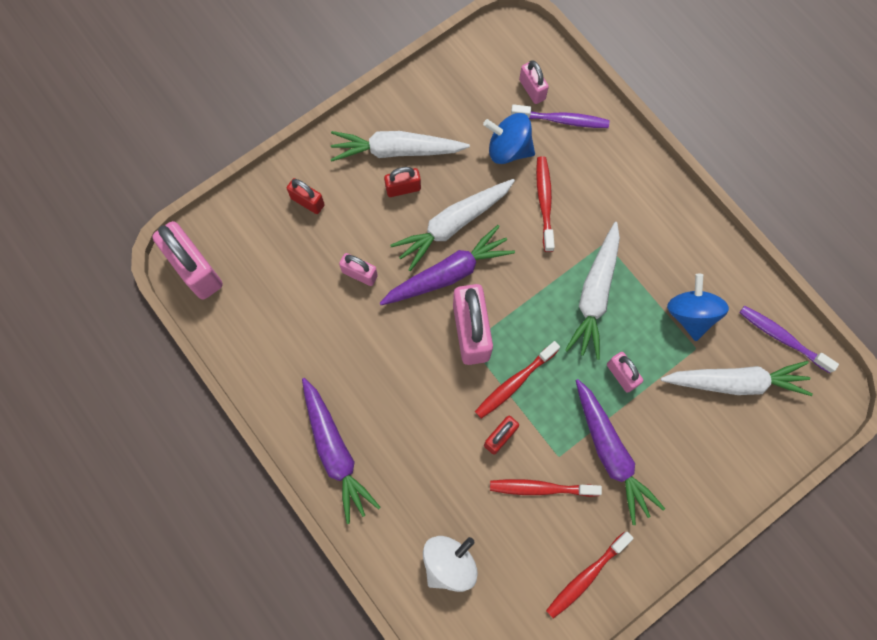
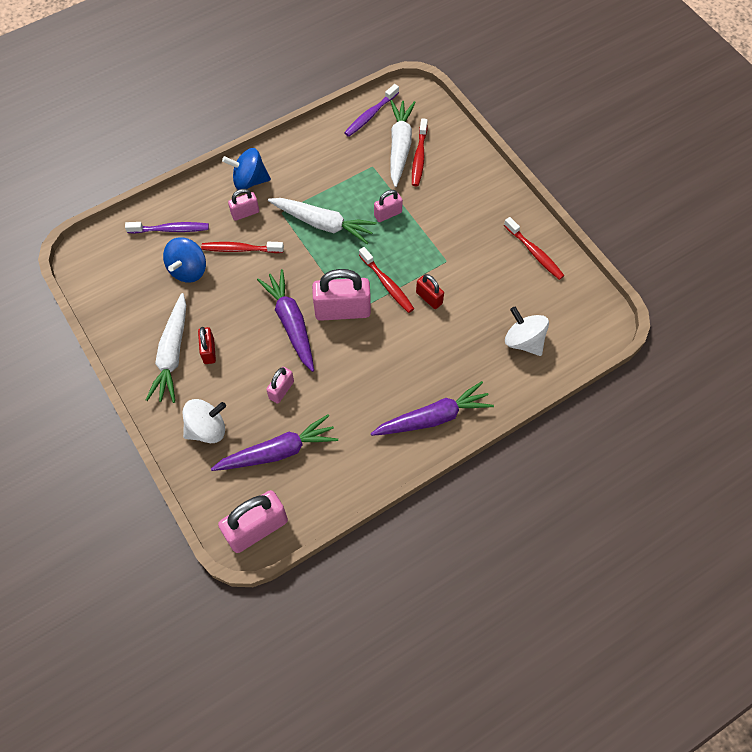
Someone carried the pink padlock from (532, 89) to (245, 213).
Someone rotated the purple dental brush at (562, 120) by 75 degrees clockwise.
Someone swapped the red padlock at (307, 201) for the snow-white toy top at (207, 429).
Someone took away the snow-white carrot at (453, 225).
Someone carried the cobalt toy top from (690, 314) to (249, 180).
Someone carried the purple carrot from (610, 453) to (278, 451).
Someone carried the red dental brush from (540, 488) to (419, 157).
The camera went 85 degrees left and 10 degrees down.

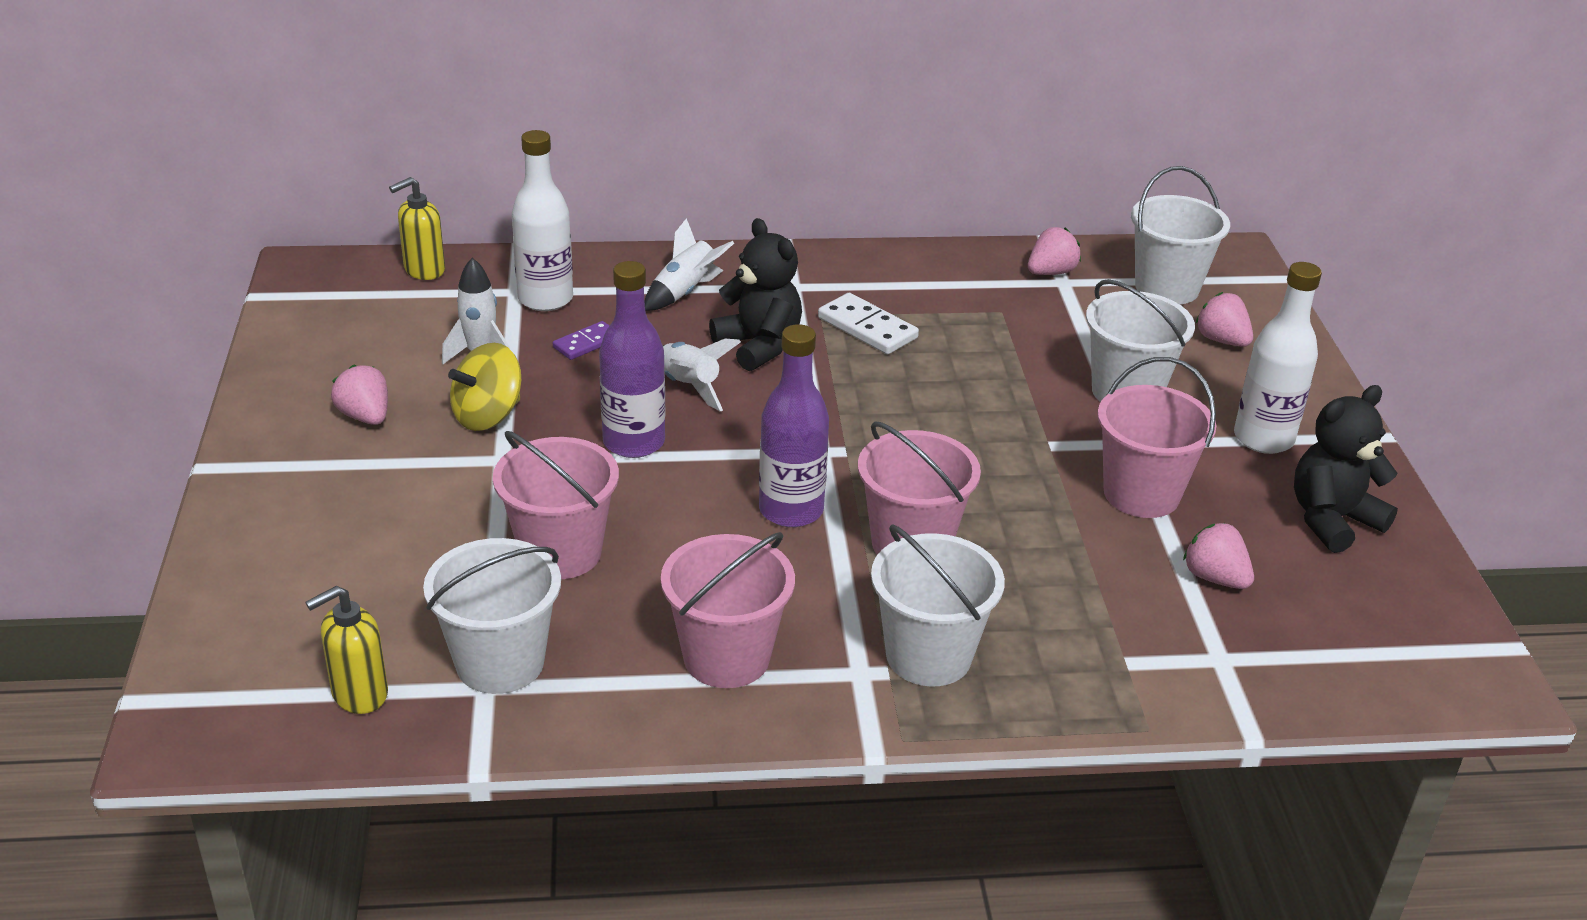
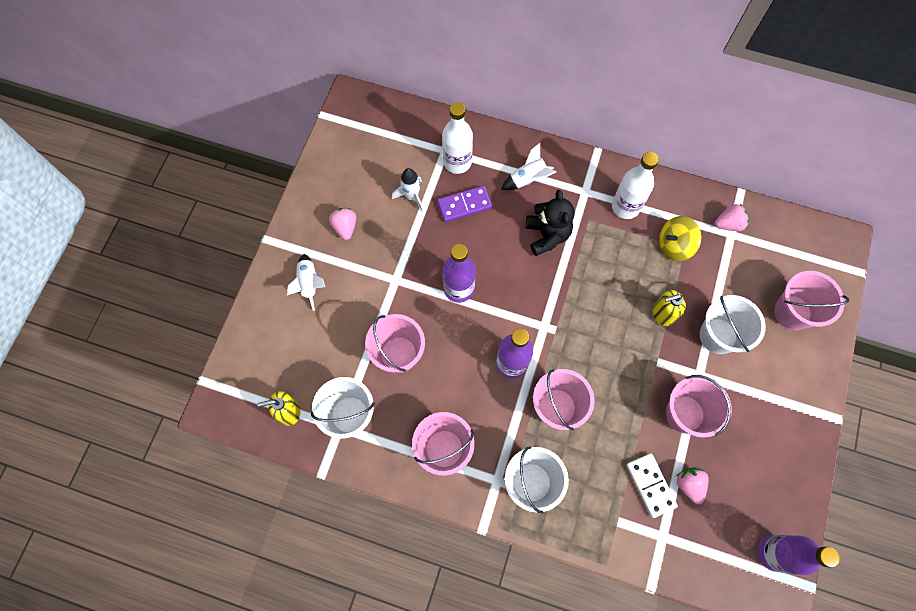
Someone took away the snow-white pail at (1167, 288).
Someone carried the yellow pump bottle from (424, 270) to (662, 314).
Someone carried the snow-white drink bottle from (1263, 439) to (625, 206).
Someone swapped the pink toy strawberry at (1221, 340) for the pink pail at (792, 312).
Someone carried the snow-white domino piece from (867, 328) to (650, 485).
Someone scaled the purple domino piece at (587, 343) by 1.56.
Someone carried the snow-white spaceship from (688, 387) to (309, 283).
Someone carried the yellow toy top from (488, 416) to (674, 245).
Someone took away the jet-black stuffed bear at (1332, 520).
Someone put down the purple drink bottle at (773, 553).
The camera went 25 degrees right and 35 degrees up.

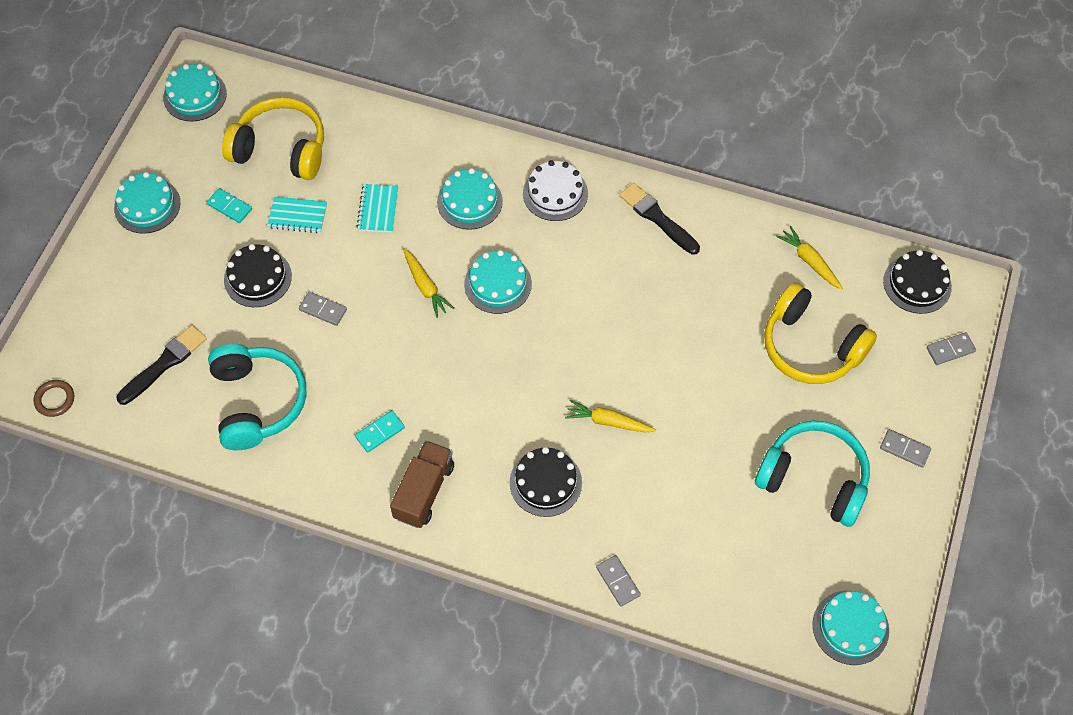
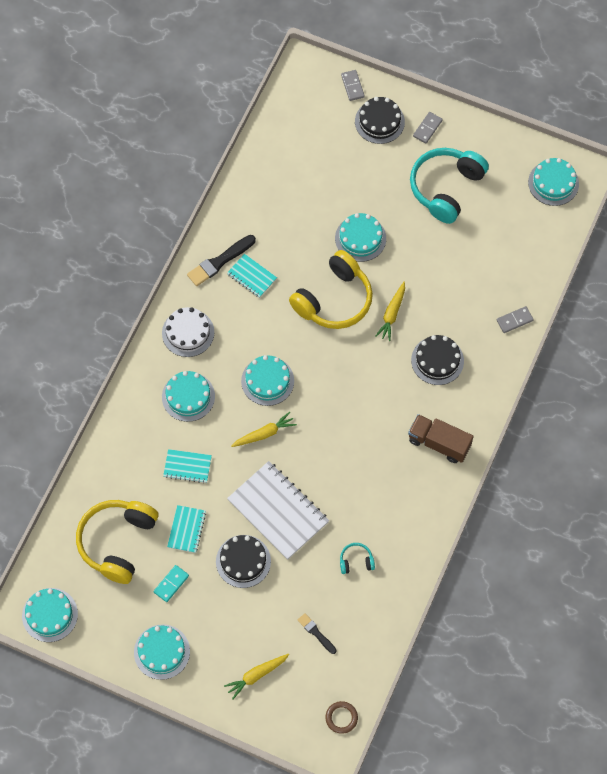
Someone carried the yellow carrot from (809, 261) to (256, 675).
Someone carried the jet-black layer cake from (917, 284) to (379, 122).
Someone carried the yellow headset from (810, 347) to (334, 300).
Someone swapped the ash-grey domino piece at (323, 309) for the snow-white notepad at (278, 511).
Someone scaled the jet-black paint brush at (164, 363) by 0.59.
Someone scaled the teal headset at (257, 402) by 0.42.
Someone took away the teal domino piece at (380, 432).
Someone put down the teal layer cake at (360, 238).
Someone put down the teal notepad at (252, 276).
The camera went 85 degrees left and 5 degrees up.

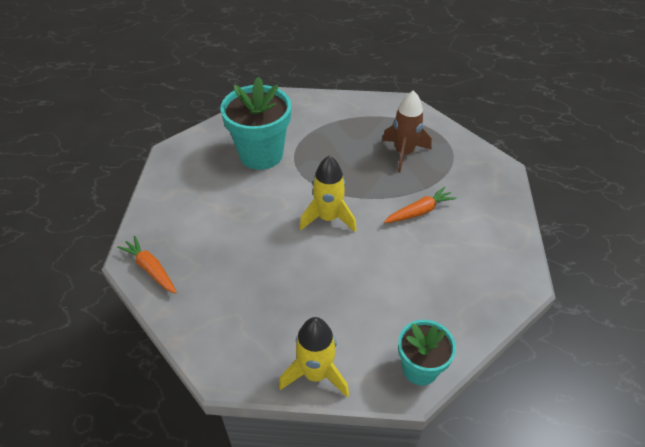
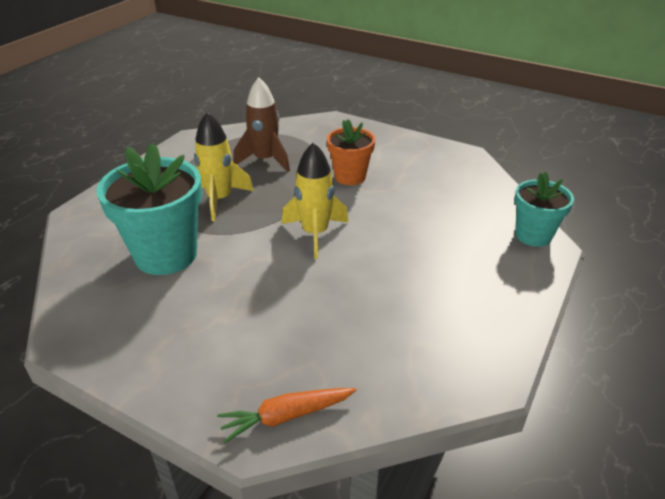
Someone swapped the orange-coloured carrot at (419, 211) for the orange-coloured flower pot at (350, 176).
Someone carried the yellow spaceship from (316, 374) to (219, 199).
The camera went 65 degrees left and 10 degrees down.

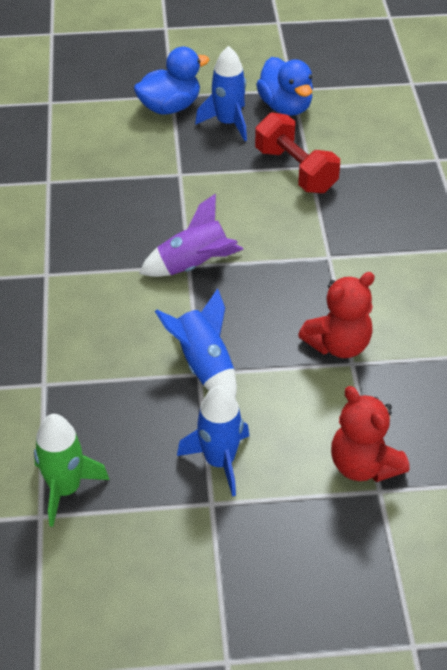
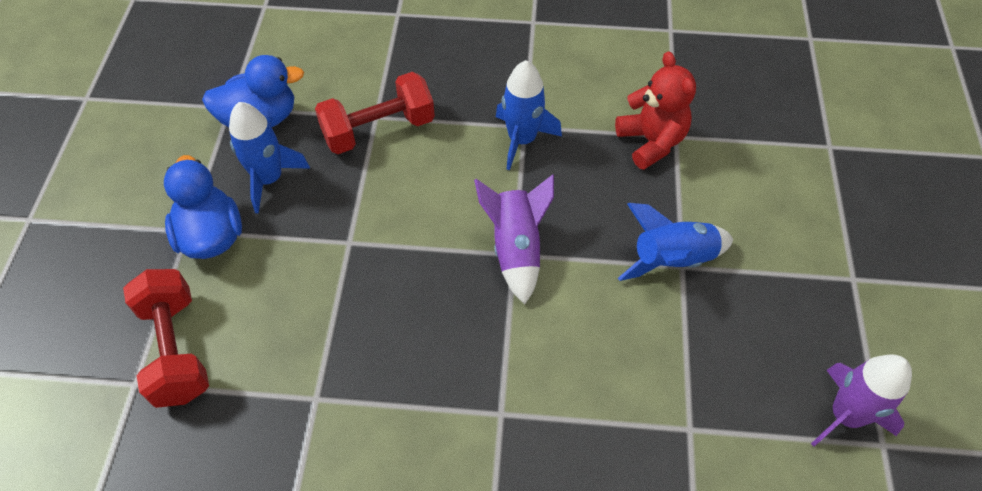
Someone carried the cobalt spaceship from (219, 461) to (522, 140).
Someone took away the red stuffed bear at (363, 465).
Someone repainted the leaf-green spaceship at (65, 489), which became the purple spaceship at (845, 415).
Someone put down the red dumbbell at (176, 349).
The camera went 80 degrees left and 10 degrees up.

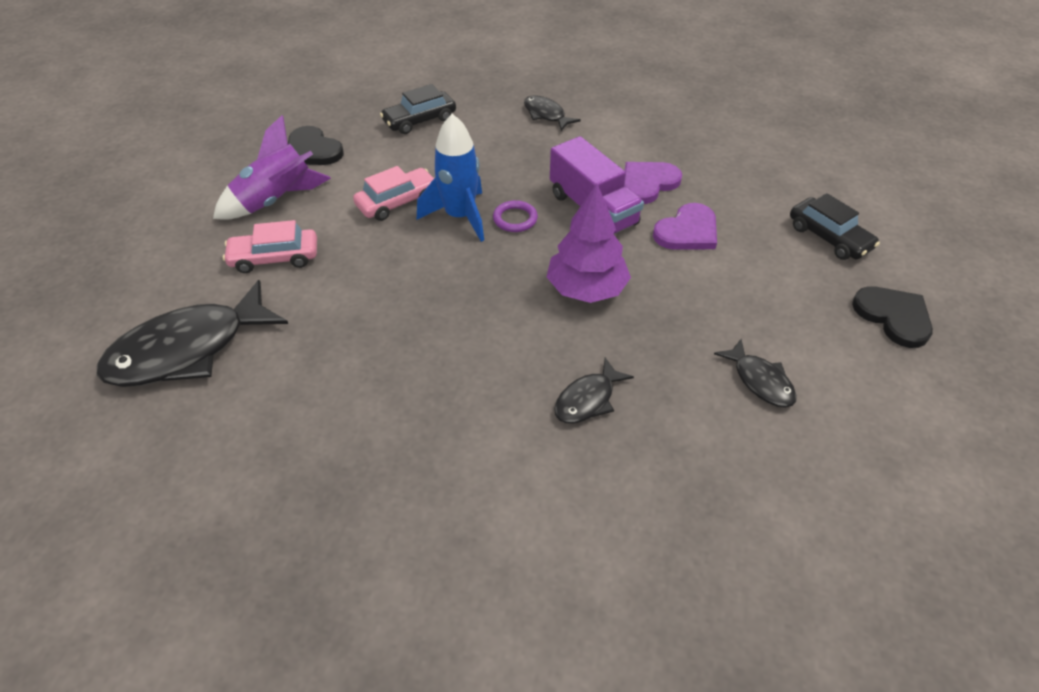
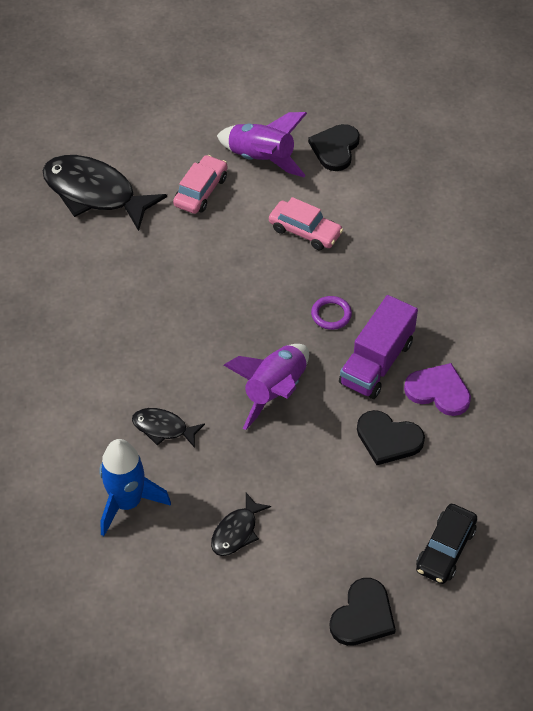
Someone took away the jet-black car at (419, 120).
Someone took away the jet-black toy fish at (546, 115).
Someone carried the cobalt spaceship from (460, 217) to (127, 503).
Someone swapped the purple tree at (586, 289) for the purple spaceship at (275, 391).
Someone repainted the purple love heart at (687, 231), which became the jet-black love heart at (388, 439).
Someone rotated the pink car at (274, 258) by 60 degrees clockwise.
The camera went 65 degrees right and 5 degrees up.

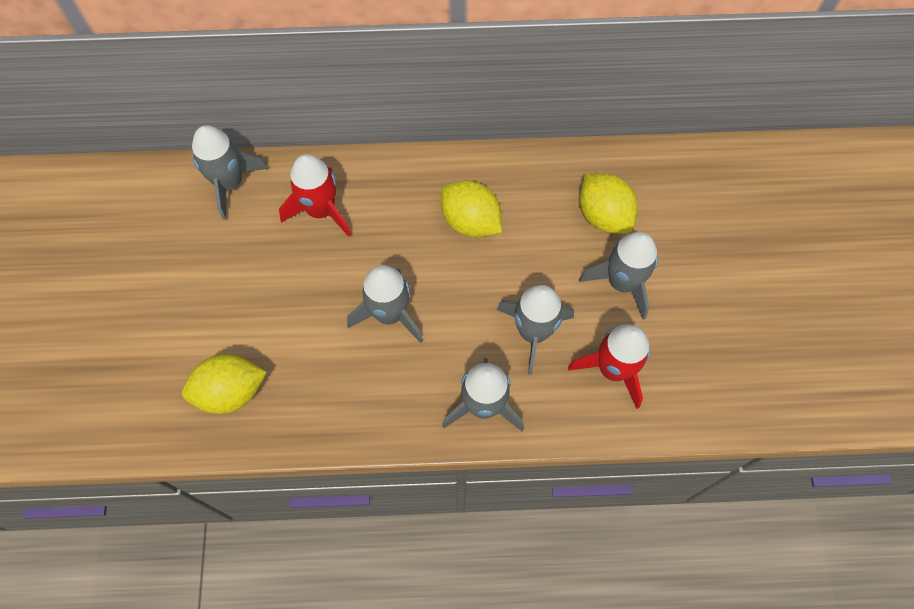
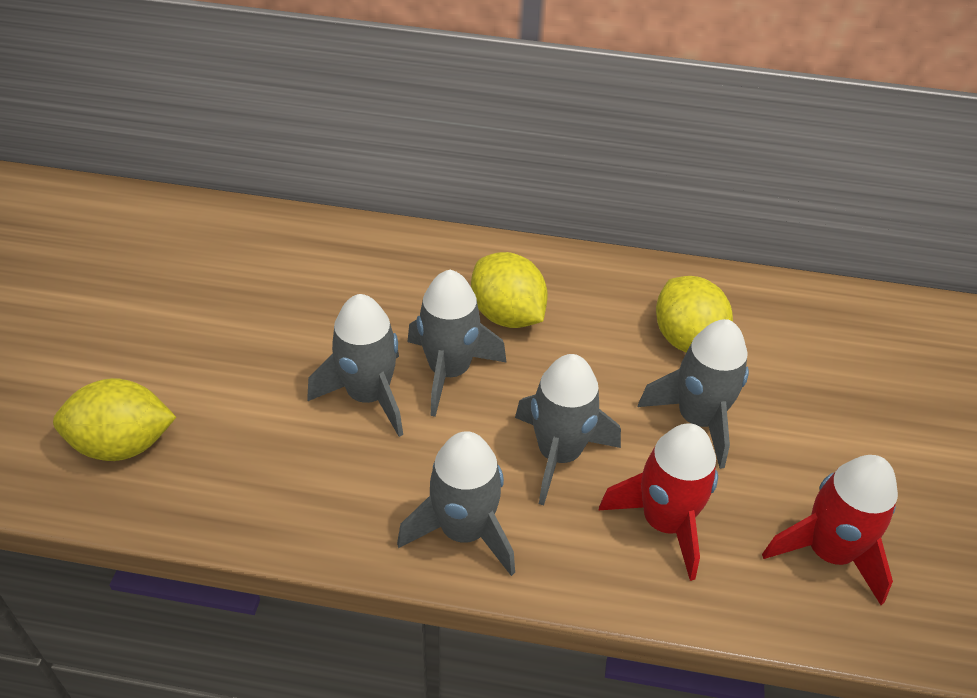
Someone carried the ash-grey spaceship from (230, 183) to (449, 371).
Someone carried the red spaceship from (321, 210) to (828, 552).
The camera went 10 degrees right and 20 degrees down.

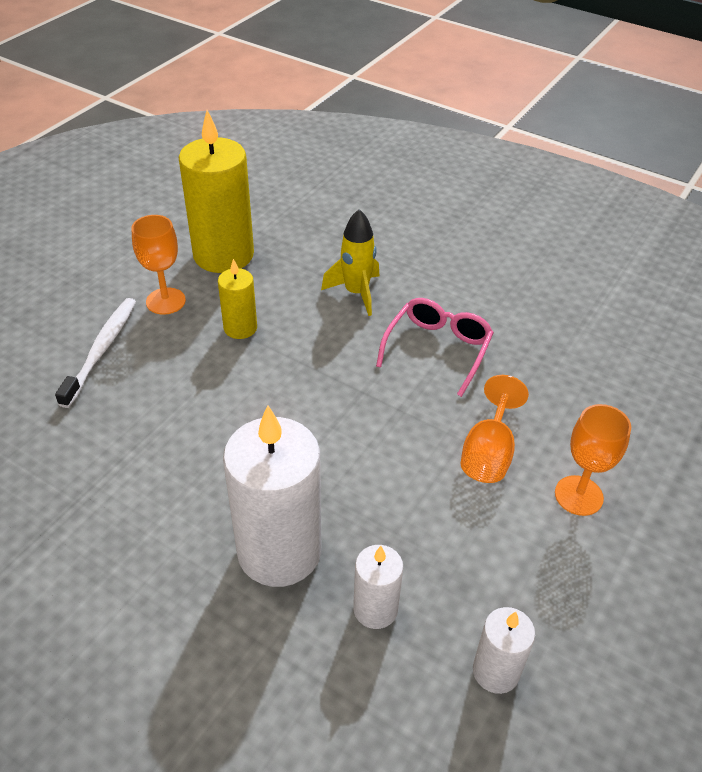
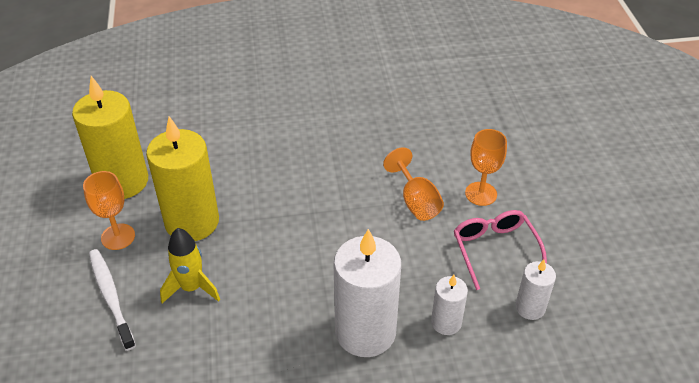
Someone carried the yellow spaceship from (356, 293) to (192, 288).
Someone scaled the yellow wax candle at (240, 328) by 1.97.
Someone carried the pink spectacles from (438, 349) to (494, 250).
The camera went 40 degrees left and 0 degrees up.

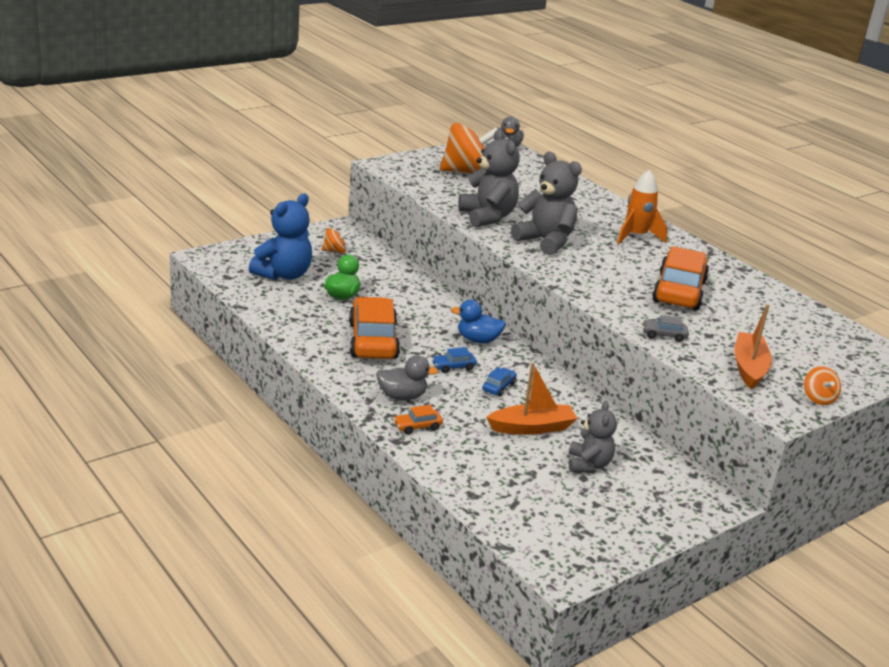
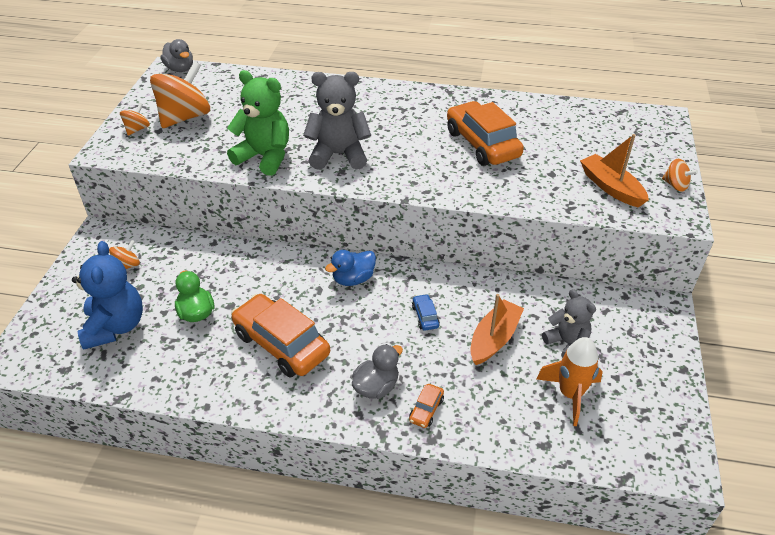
Someone repainted the ash-grey stuffed bear at (487, 217), which became the leaf-green stuffed bear at (265, 157).
Someone carried the orange-coloured spaceship from (636, 236) to (570, 394).
Someone took away the ash-grey car at (663, 335).
Someone took away the cobalt car at (453, 367).
Someone put down the orange-coloured toy top at (137, 129).
The camera went 40 degrees left and 15 degrees up.

